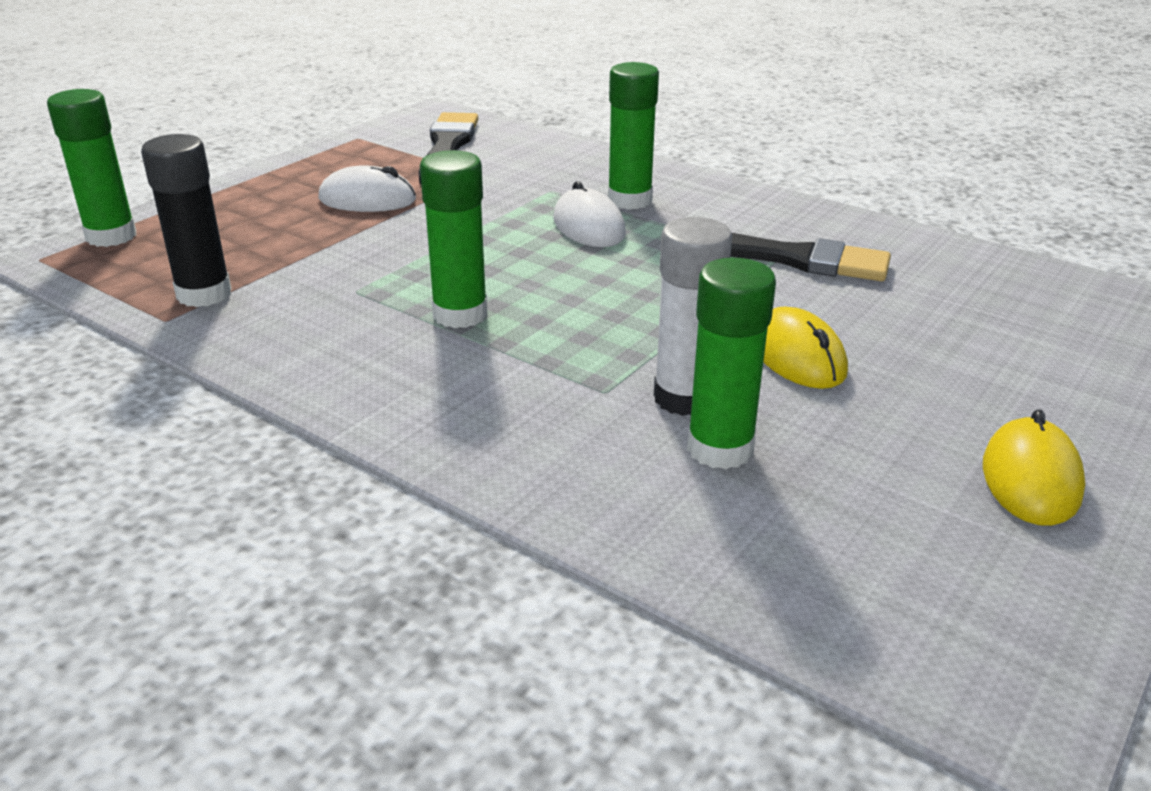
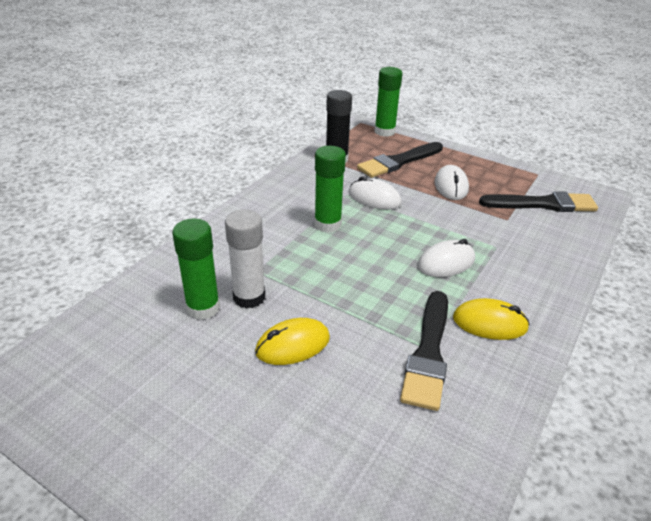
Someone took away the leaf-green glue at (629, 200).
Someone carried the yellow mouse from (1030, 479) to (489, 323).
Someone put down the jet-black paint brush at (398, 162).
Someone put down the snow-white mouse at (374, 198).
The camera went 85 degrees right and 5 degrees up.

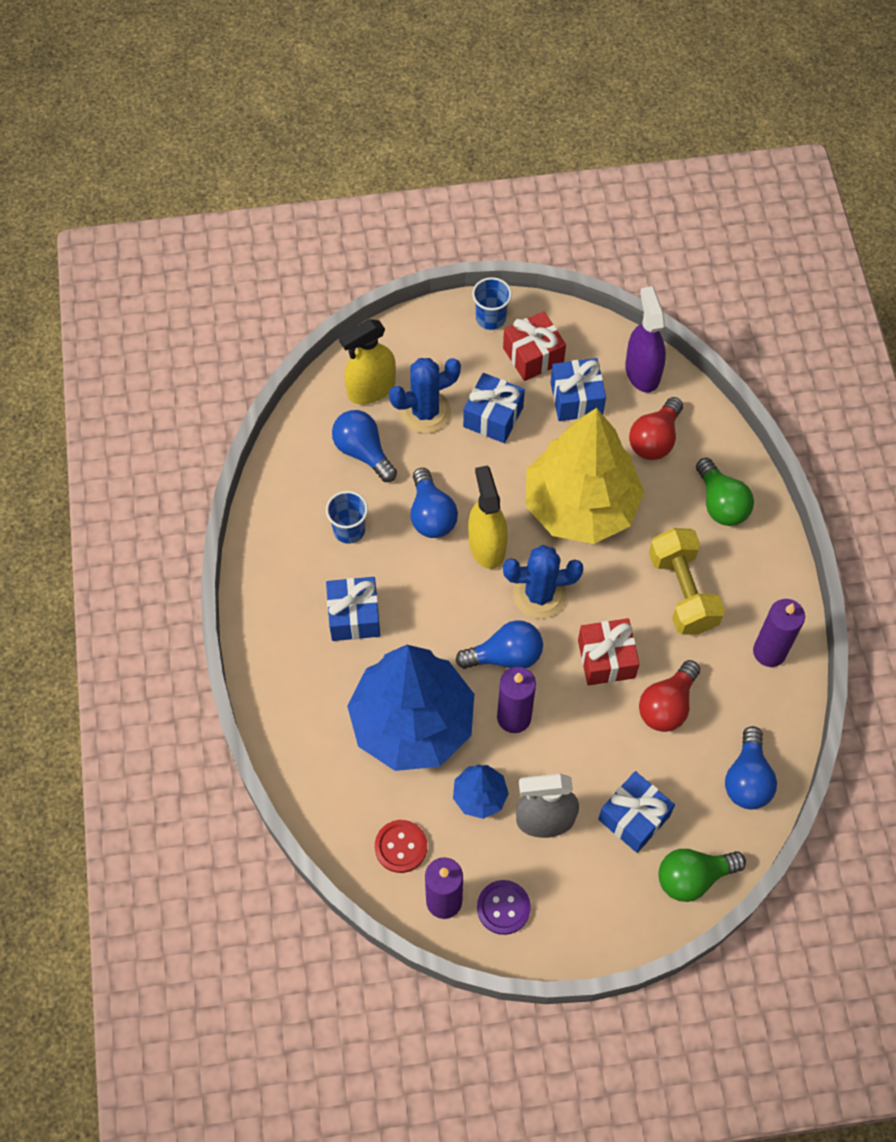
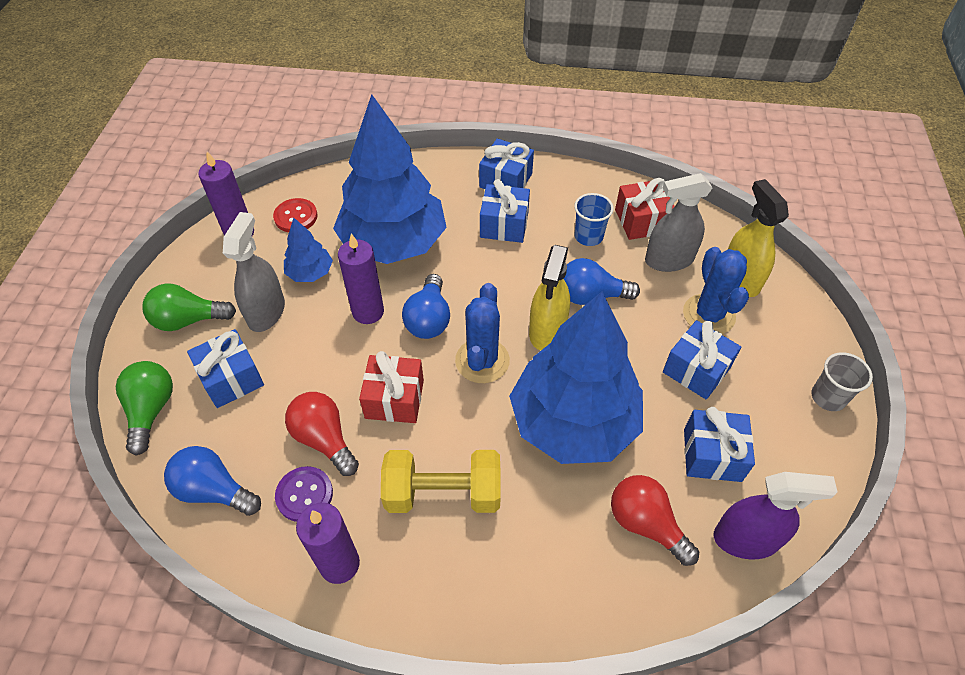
Someone repainted the cobalt beaker at (490, 318), which became the ash-grey beaker at (828, 397).
Someone carried the red wrapped gift from (533, 355) to (641, 221).
Someone repainted the yellow tree at (580, 506), which became the cobalt tree at (573, 422).
Someone swapped the cobalt lightbulb at (363, 452) for the ash-grey spray cleaner at (669, 260).
Someone carried the leaf-green lightbulb from (721, 503) to (188, 320).
Someone rotated the yellow spray cleaner at (486, 545) by 105 degrees clockwise.
Someone carried the purple sewing button from (503, 908) to (304, 495).
Someone put down the cobalt wrapped gift at (505, 180).
The camera went 105 degrees right and 10 degrees down.

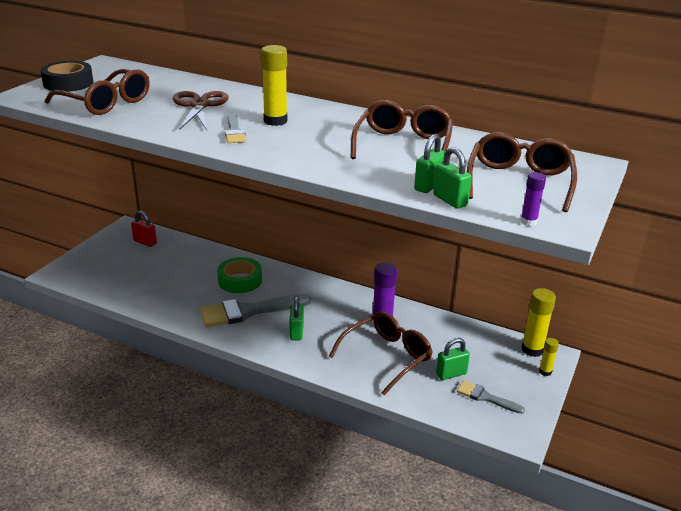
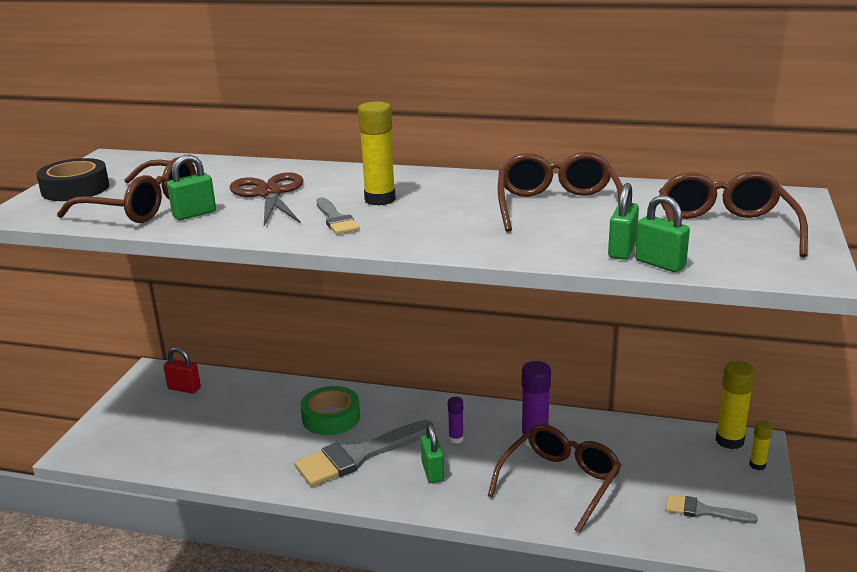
Someone carried the purple glue from (528, 222) to (456, 439).
Someone carried the leaf-green padlock from (451, 374) to (194, 214).
The camera went 10 degrees left and 5 degrees down.

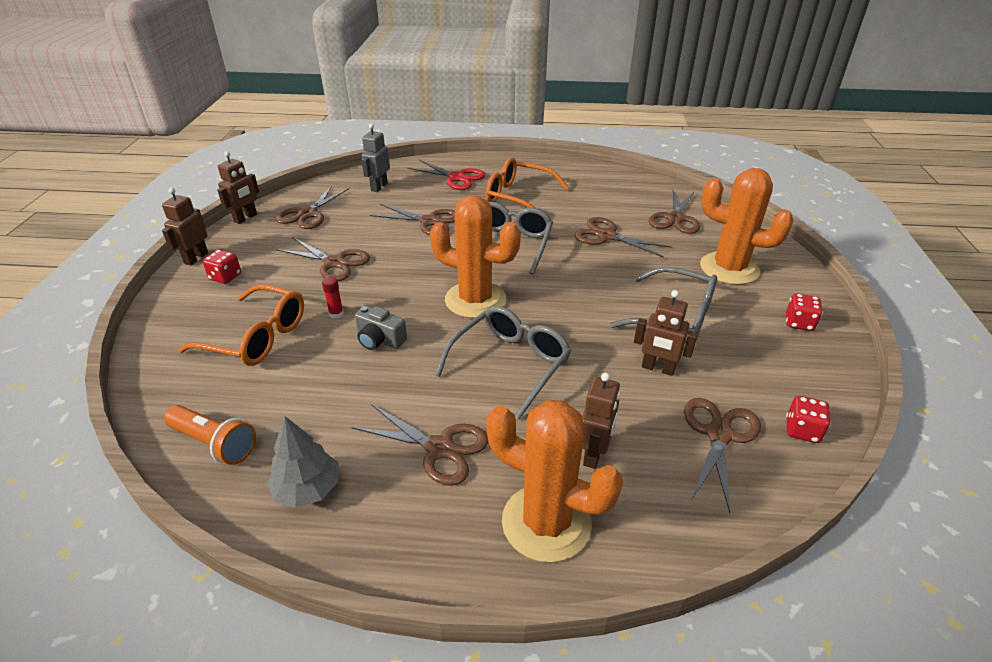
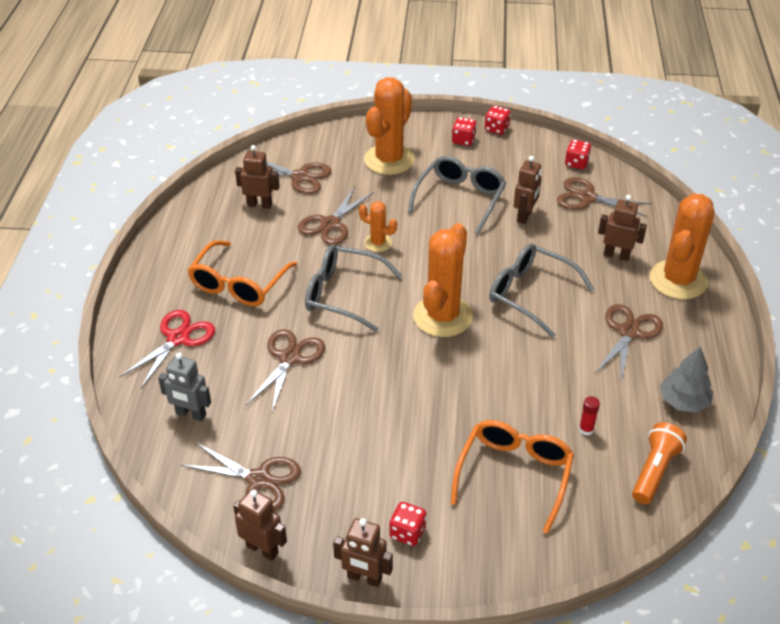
Someone took away the russet pair of scissors at (334, 263).
Someone carried the red glue from (336, 314) to (586, 429).
Someone took away the ash-grey compact camera at (380, 340).
Someone put down the red dice at (496, 129).
Someone put down the russet robot at (259, 204).
Someone put down the orange-coloured prickly plant at (378, 243).
The camera went 90 degrees left and 5 degrees up.

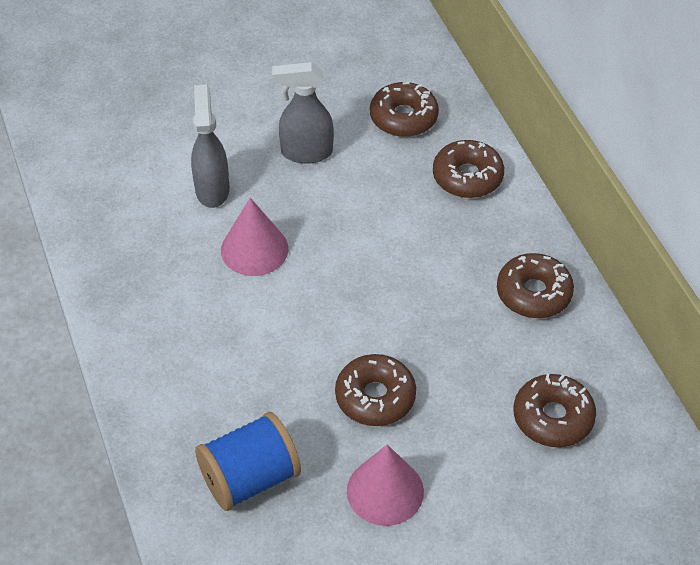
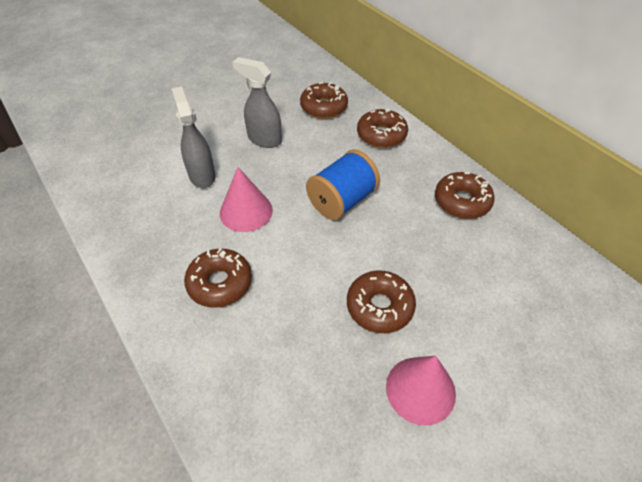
Someone rotated the ash-grey spray cleaner at (306, 153) by 45 degrees clockwise.
Someone carried the russet donut from (553, 417) to (220, 283).
Someone carried the cobalt spool from (250, 478) to (342, 201).
The camera went 15 degrees left and 0 degrees up.

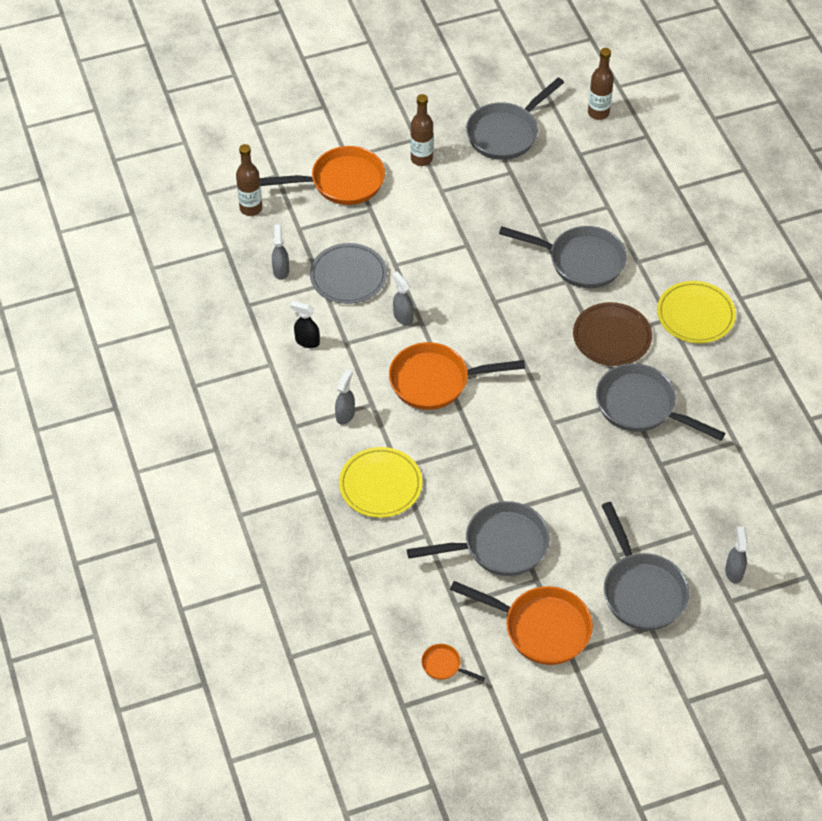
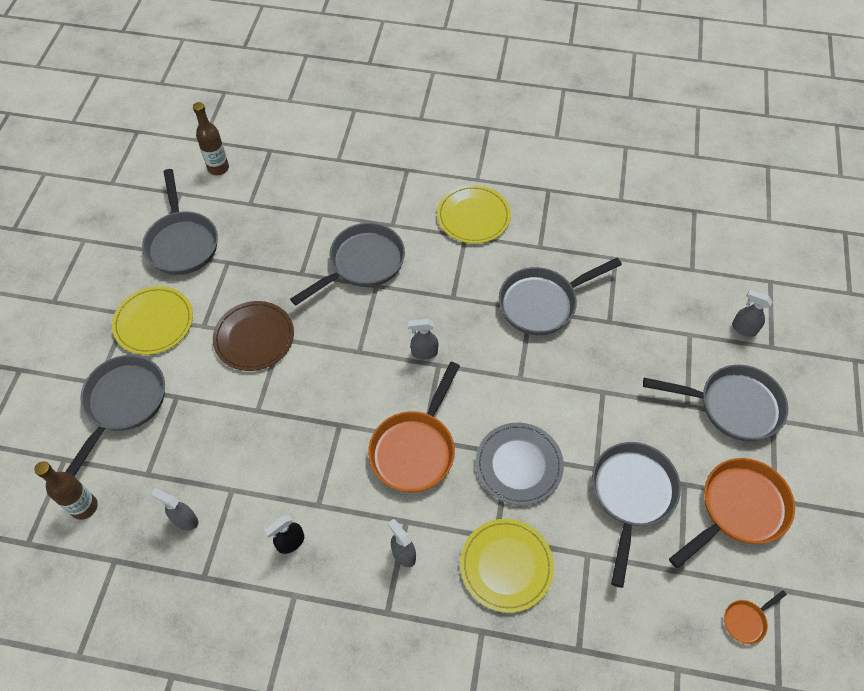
Someone swapped the russet drink bottle at (421, 159) for the yellow flat dish at (154, 322).
Someone repainted the orange-coloured pan at (341, 182), which became the ash-grey pan at (123, 404).
Someone carried the ash-grey flat dish from (348, 276) to (519, 465).
Someone carried the ash-grey spray cleaner from (403, 317) to (424, 352).
Someone carried the russet flat dish from (612, 336) to (254, 337).
The camera went 60 degrees left and 5 degrees up.

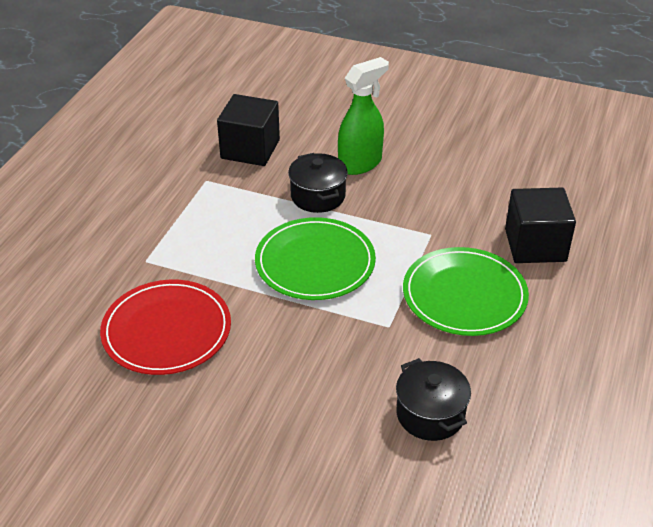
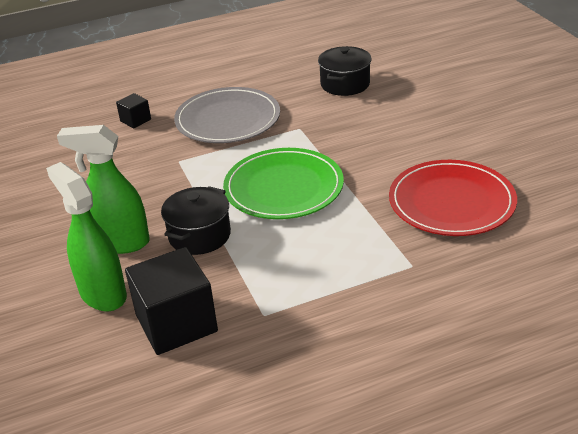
Someone scaled the jet-black solid cube at (535, 245) by 0.48.
Someone repainted the leaf-green flat dish at (464, 295), which became the ash-grey flat dish at (228, 119).
Someone put down the leaf-green spray cleaner at (102, 294).
The camera went 130 degrees left and 5 degrees down.

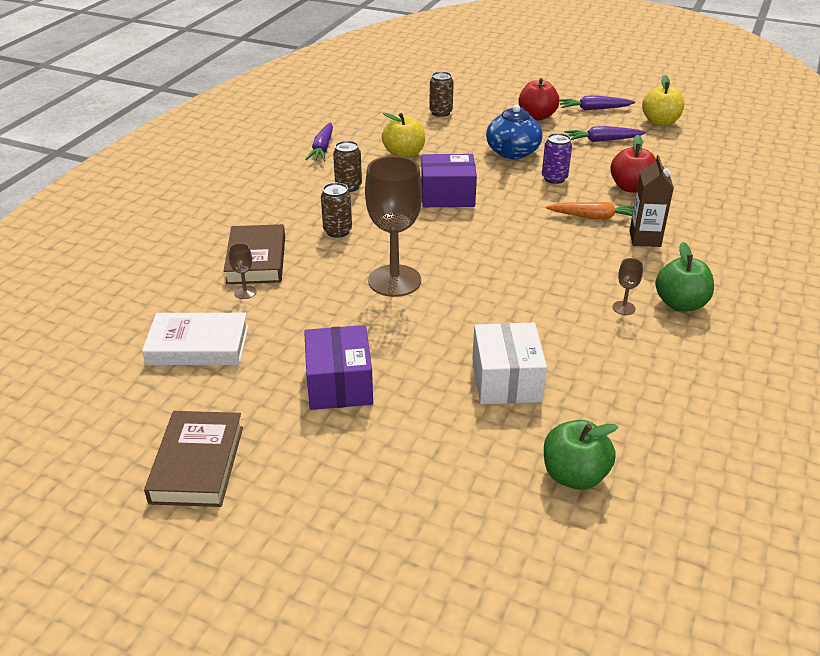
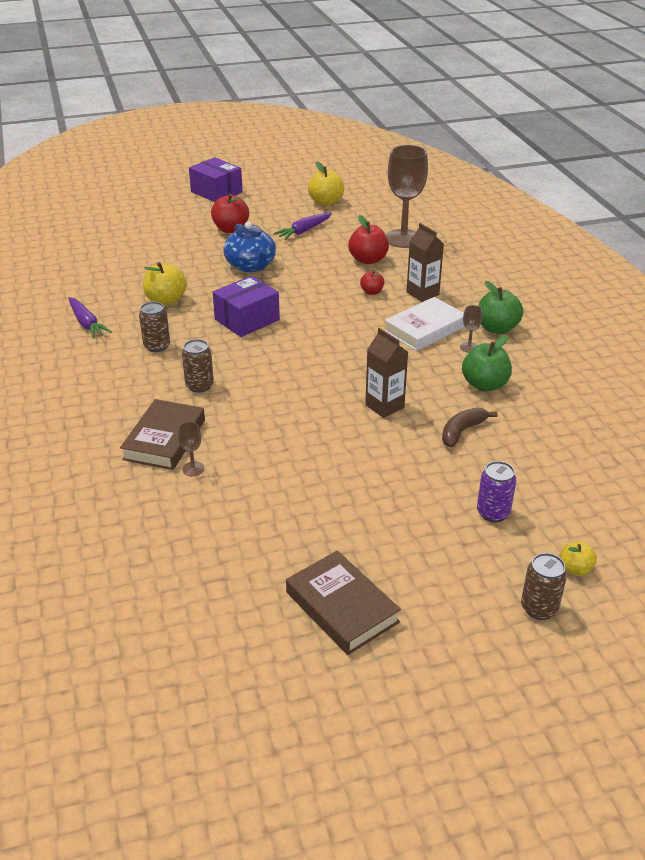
Someone carried the russet tin from (440, 112) to (539, 608).
Someone took away the purple carrot at (594, 109).
Someone carried the purple tin from (554, 178) to (493, 513).
Someone carried the russet wine glass from (394, 281) to (403, 239).
Someone swapped the orange-coloured carrot at (594, 217) for the red toy apple at (372, 292).
Someone rotated the russet hardback at (256, 260) by 60 degrees clockwise.
Someone carried the snow-white hardback from (198, 345) to (425, 329).
Someone swapped the snow-white parcel at (506, 380) for the russet banana at (462, 431).
Someone carried the purple parcel from (339, 384) to (216, 192).
Someone carried the leaf-green toy apple from (574, 475) to (484, 385).
Someone put down the russet carton at (384, 406).
Someone put down the yellow toy apple at (575, 569).
The camera went 40 degrees left and 0 degrees up.

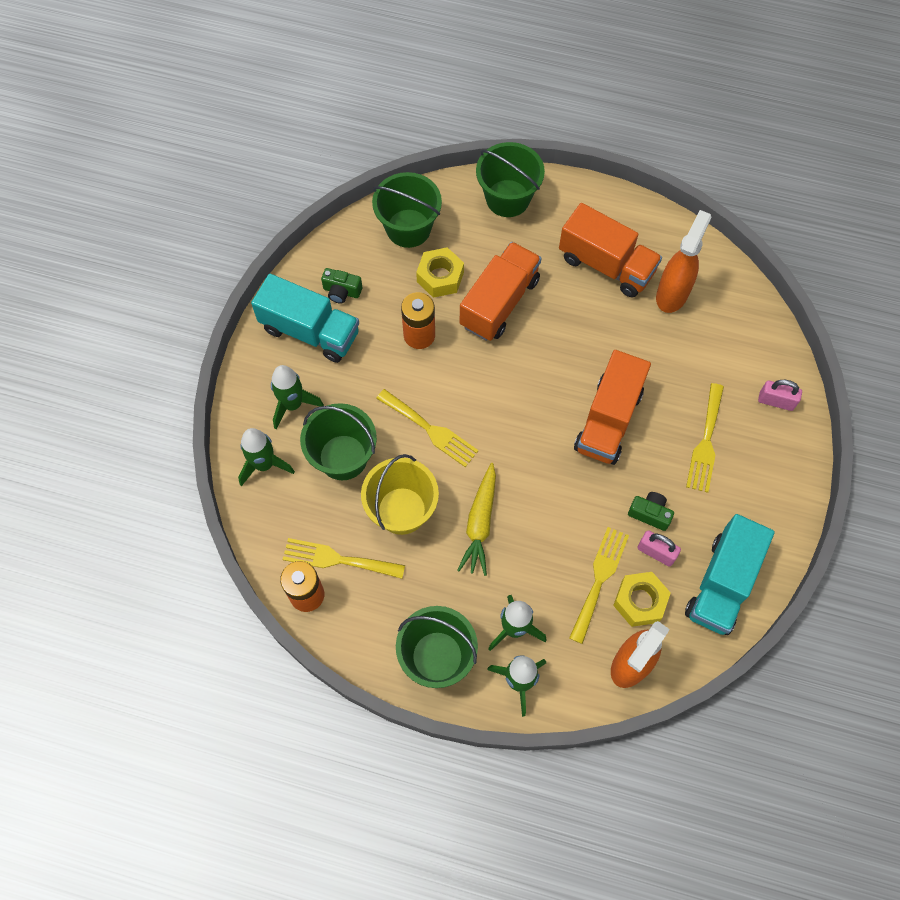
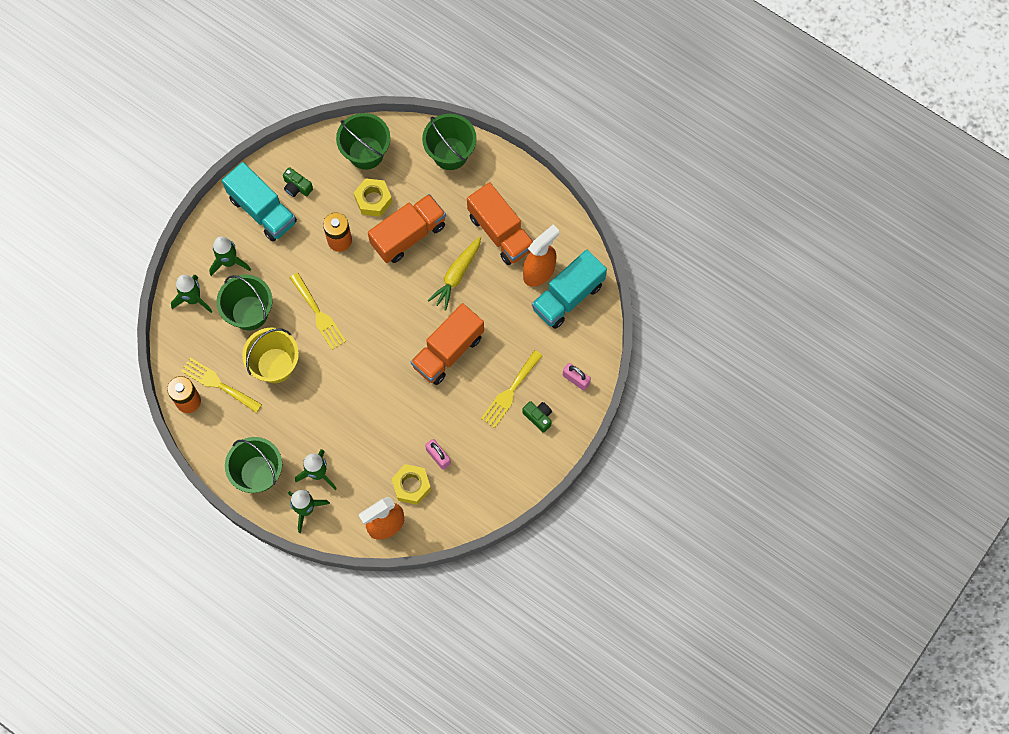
Someone carried the yellow carrot from (480, 523) to (457, 275).
Someone carried the leaf-green compact camera from (650, 513) to (538, 417).
Someone carried the teal truck from (722, 584) to (568, 296).
Someone took away the yellow fork at (599, 579).
The camera went 20 degrees right and 5 degrees up.

